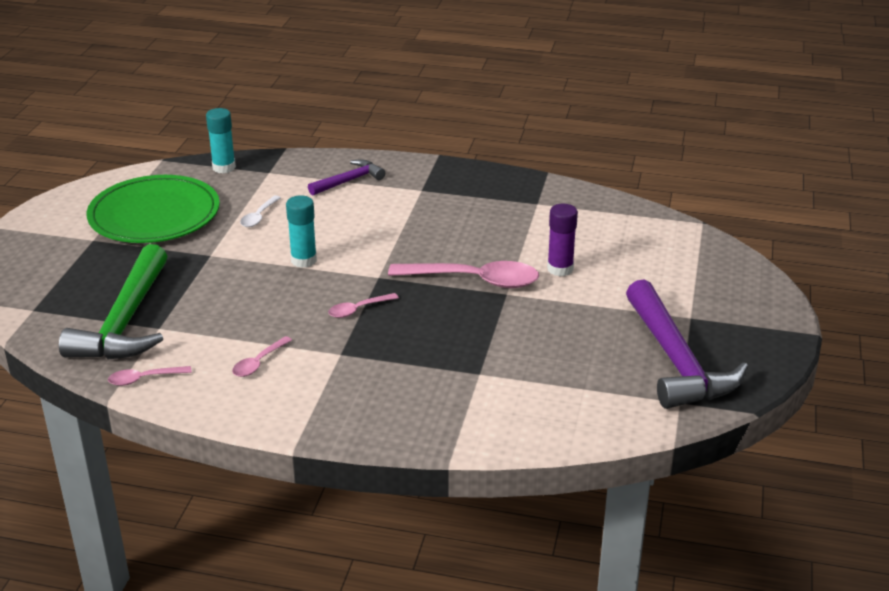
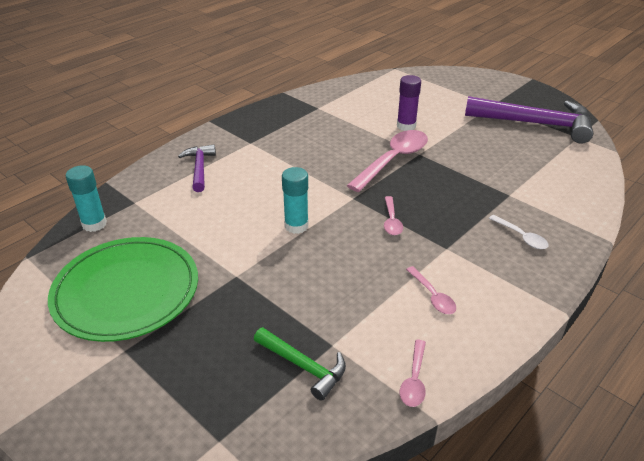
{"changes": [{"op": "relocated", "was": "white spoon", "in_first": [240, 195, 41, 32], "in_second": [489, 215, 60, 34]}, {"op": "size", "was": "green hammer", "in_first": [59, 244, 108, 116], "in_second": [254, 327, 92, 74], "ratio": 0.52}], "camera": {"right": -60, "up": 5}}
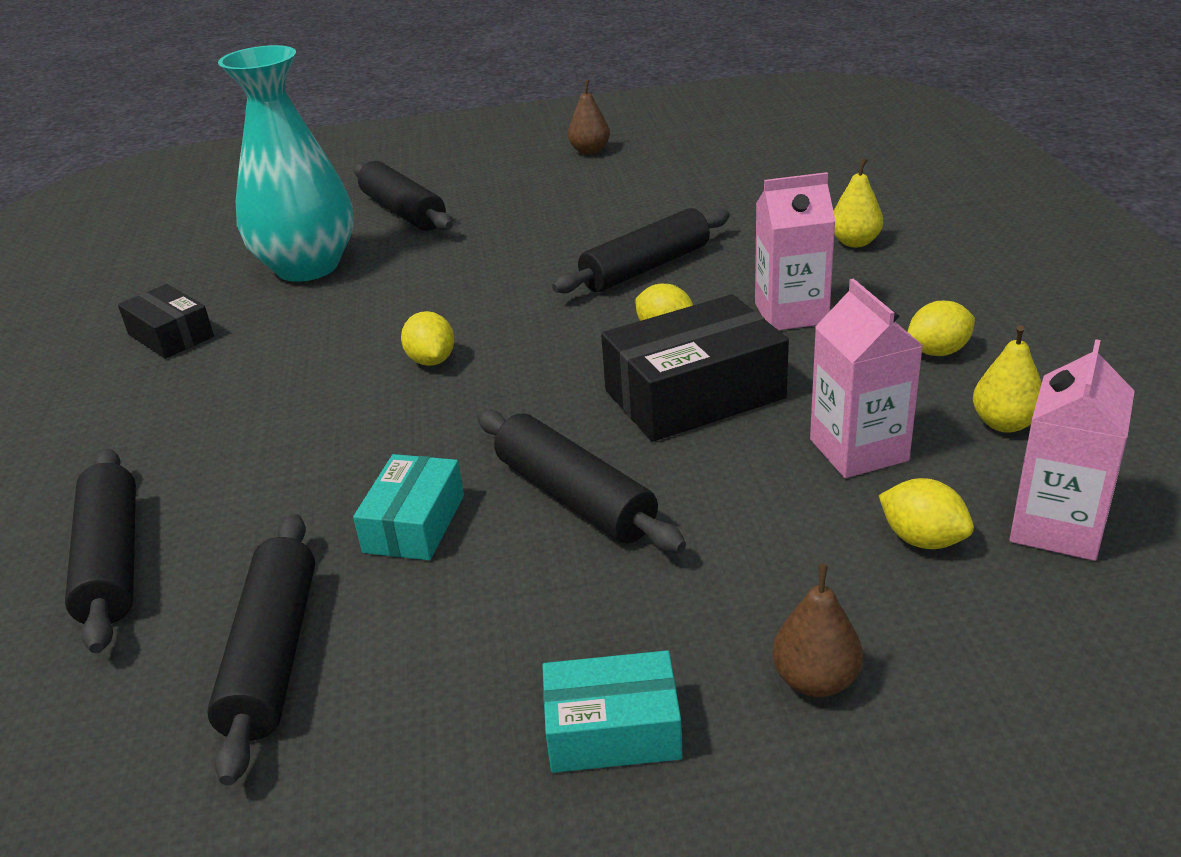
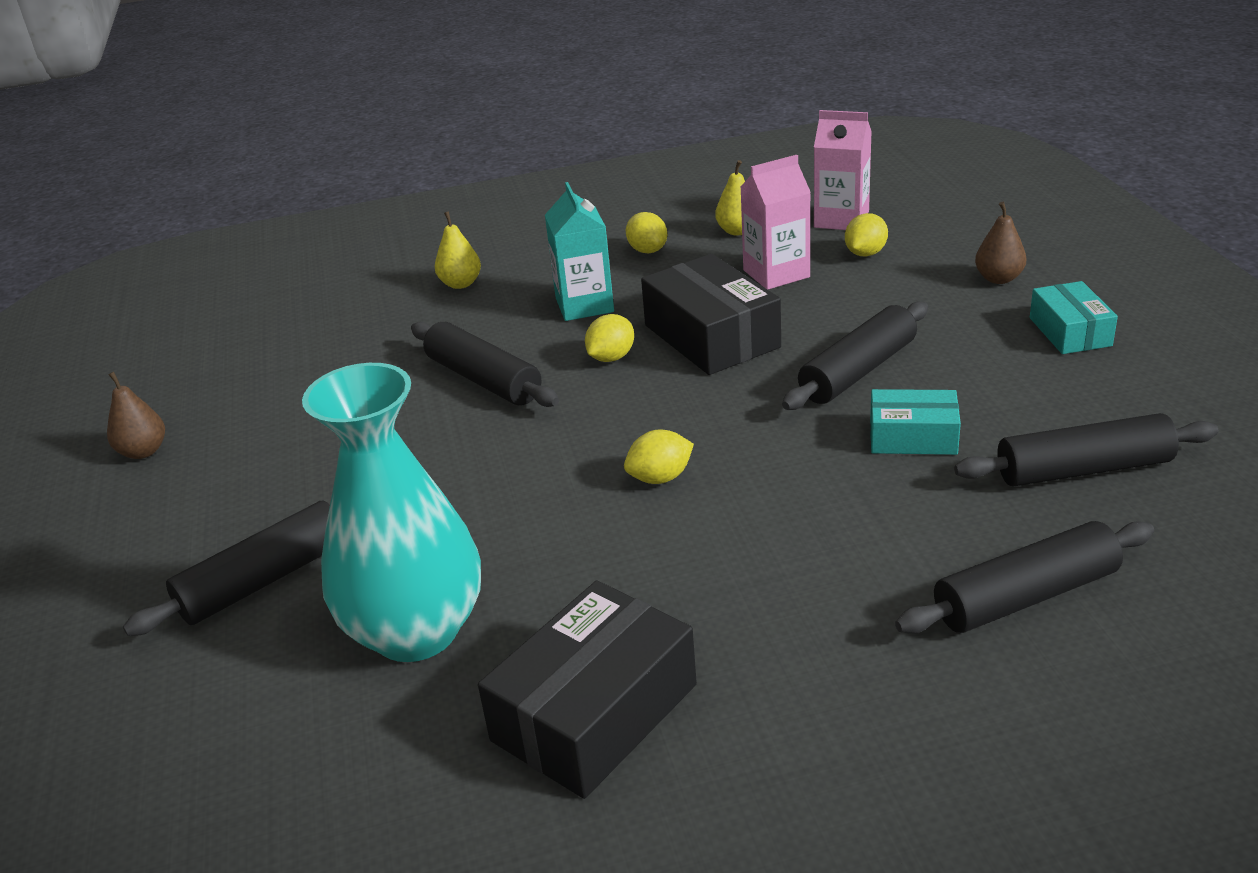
{"changes": [{"op": "colour", "was": "pink carton", "now": "turquoise carton", "in_first": [755, 172, 80, 158], "in_second": [545, 182, 69, 139]}, {"op": "size", "was": "black box", "in_first": [118, 284, 96, 75], "in_second": [478, 581, 219, 218], "ratio": 1.68}], "camera": {"right": -95, "up": 0}}
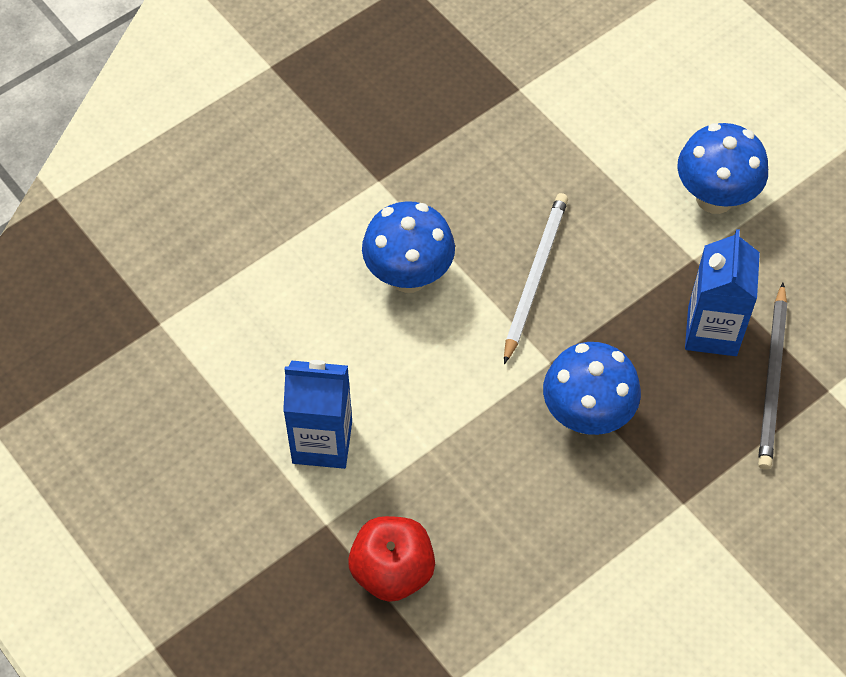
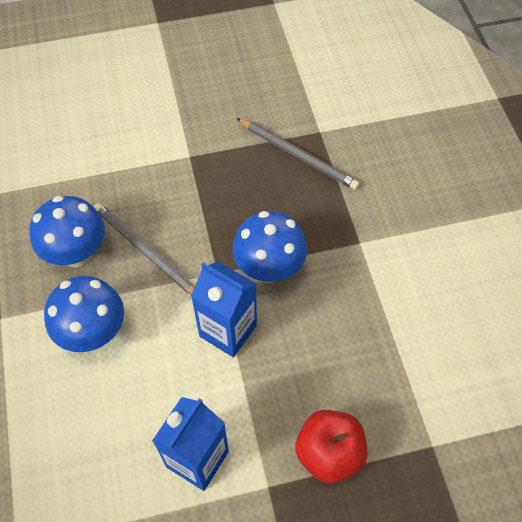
{"changes": [{"op": "relocated", "was": "blue mushroom", "in_first": [677, 123, 91, 91], "in_second": [29, 196, 76, 71]}, {"op": "relocated", "was": "blue carton", "in_first": [685, 229, 75, 127], "in_second": [191, 261, 66, 97]}, {"op": "colour", "was": "white pencil", "now": "grey pencil", "in_first": [504, 193, 64, 171], "in_second": [94, 203, 101, 91]}], "camera": {"right": -65, "up": 0}}
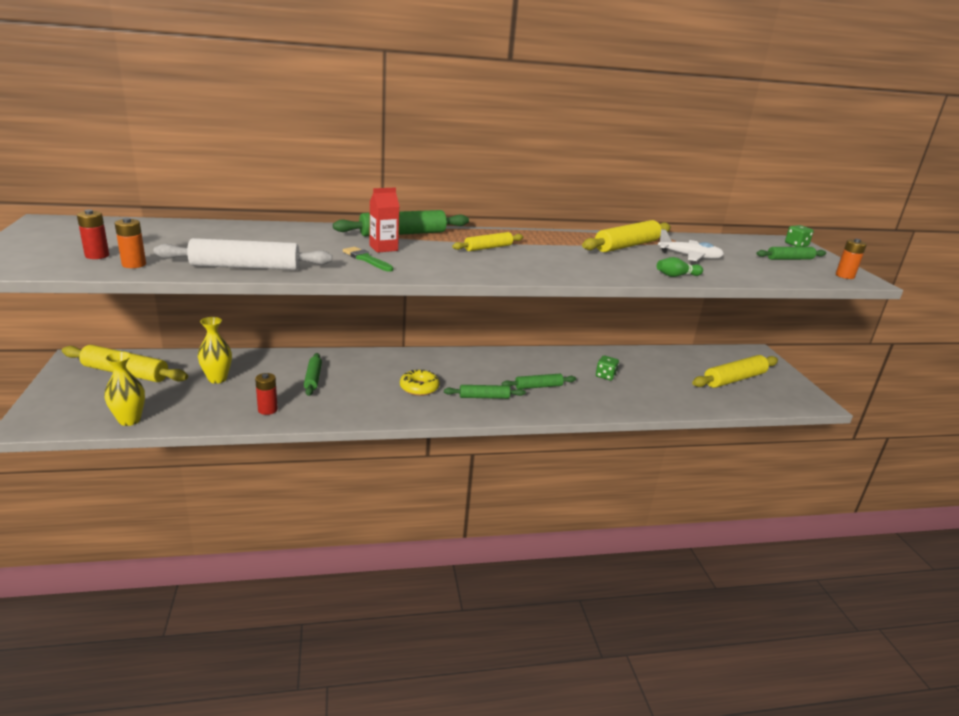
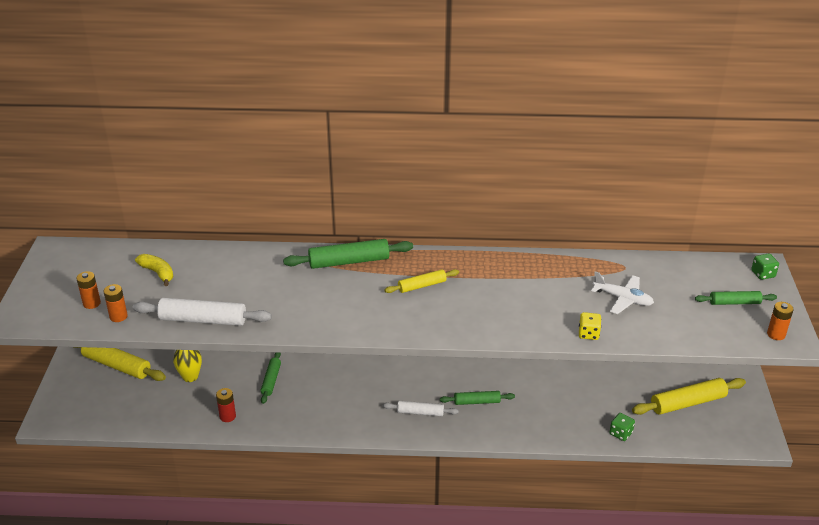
{"changes": [{"op": "missing", "was": "yellow vase", "in_first": [104, 351, 41, 75]}, {"op": "missing", "was": "green brush", "in_first": [343, 247, 50, 25]}, {"op": "missing", "was": "red carton", "in_first": [370, 187, 30, 66]}, {"op": "missing", "was": "yellow donut", "in_first": [400, 370, 40, 26]}, {"op": "missing", "was": "yellow rolling pin", "in_first": [582, 220, 89, 32]}, {"op": "appeared", "now": "yellow banana", "in_second": [135, 254, 38, 32]}, {"op": "relocated", "was": "green dice", "in_first": [596, 356, 23, 24], "in_second": [610, 413, 25, 28]}, {"op": "exchanged", "was": "green bowling pin", "now": "yellow dice", "in_first": [657, 257, 46, 20], "in_second": [579, 312, 22, 28]}, {"op": "colour", "was": "red battery", "now": "orange battery", "in_first": [77, 210, 32, 49], "in_second": [76, 271, 25, 38]}, {"op": "colour", "was": "green rolling pin", "now": "white rolling pin", "in_first": [444, 385, 82, 14], "in_second": [383, 401, 76, 15]}], "camera": {"right": 15, "up": 10}}
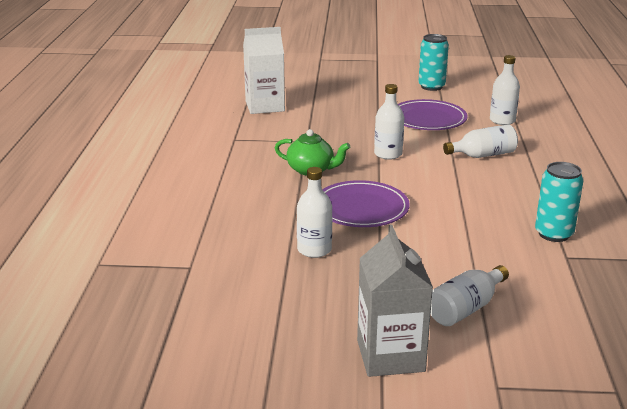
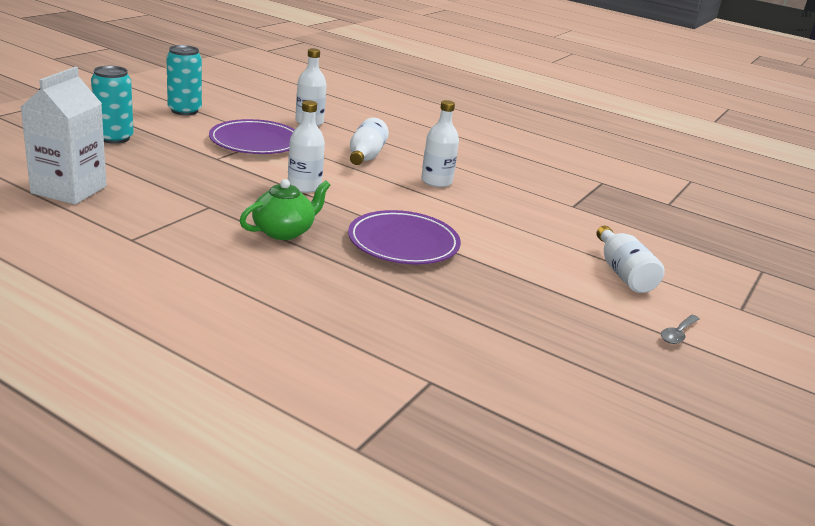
{"changes": [{"op": "relocated", "was": "white bottle", "in_first": [297, 167, 35, 91], "in_second": [421, 100, 38, 87]}, {"op": "relocated", "was": "turquoise can", "in_first": [535, 162, 49, 80], "in_second": [91, 66, 43, 78]}, {"op": "exchanged", "was": "grey carton", "now": "grey spoon", "in_first": [357, 225, 76, 152], "in_second": [661, 315, 39, 29]}], "camera": {"right": -65, "up": 0}}
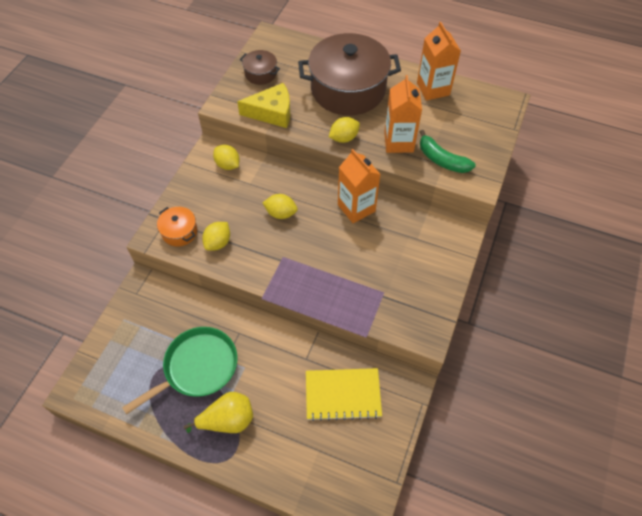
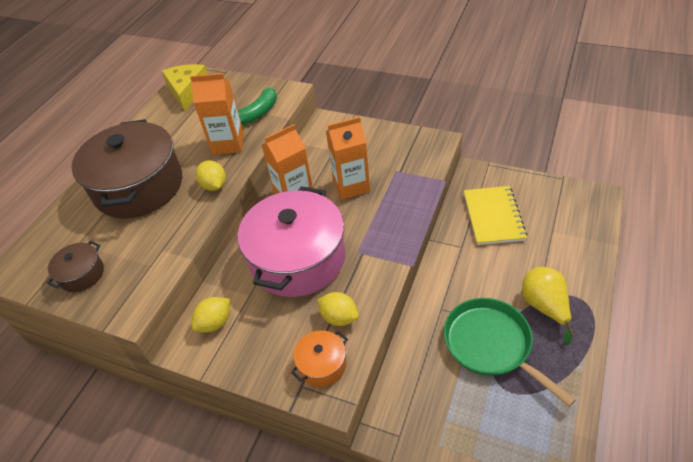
{"changes": [{"op": "relocated", "was": "yellow cheese", "in_first": [237, 83, 53, 45], "in_second": [162, 64, 46, 47]}, {"op": "relocated", "was": "orange carton", "in_first": [417, 22, 44, 78], "in_second": [326, 117, 44, 83]}, {"op": "exchanged", "was": "yellow lemon", "now": "pink pot", "in_first": [263, 194, 35, 25], "in_second": [238, 186, 107, 111]}], "camera": {"right": -85, "up": -10}}
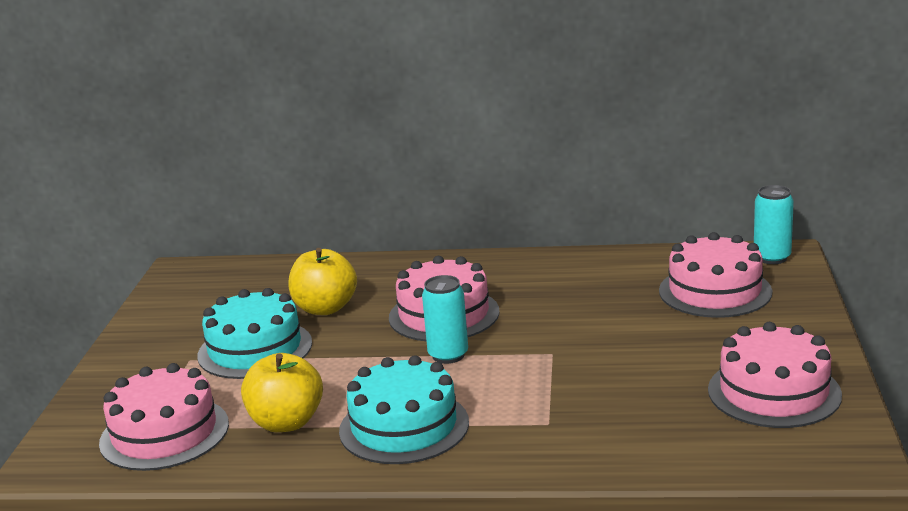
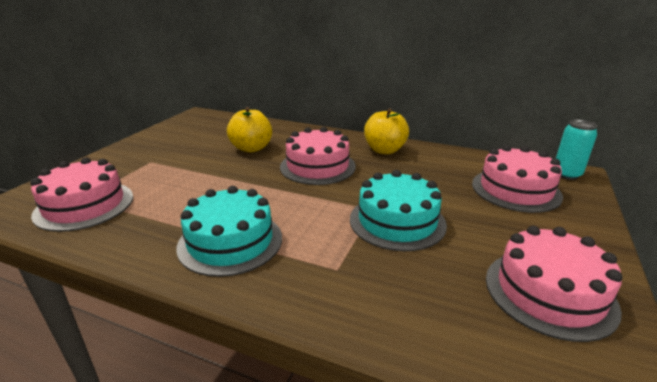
{"changes": [{"op": "missing", "was": "turquoise can", "in_first": [422, 275, 46, 89]}, {"op": "relocated", "was": "turquoise cake", "in_first": [197, 288, 115, 91], "in_second": [350, 170, 97, 81]}, {"op": "relocated", "was": "yellow apple", "in_first": [241, 353, 82, 79], "in_second": [364, 108, 45, 46]}], "camera": {"right": 15, "up": 5}}
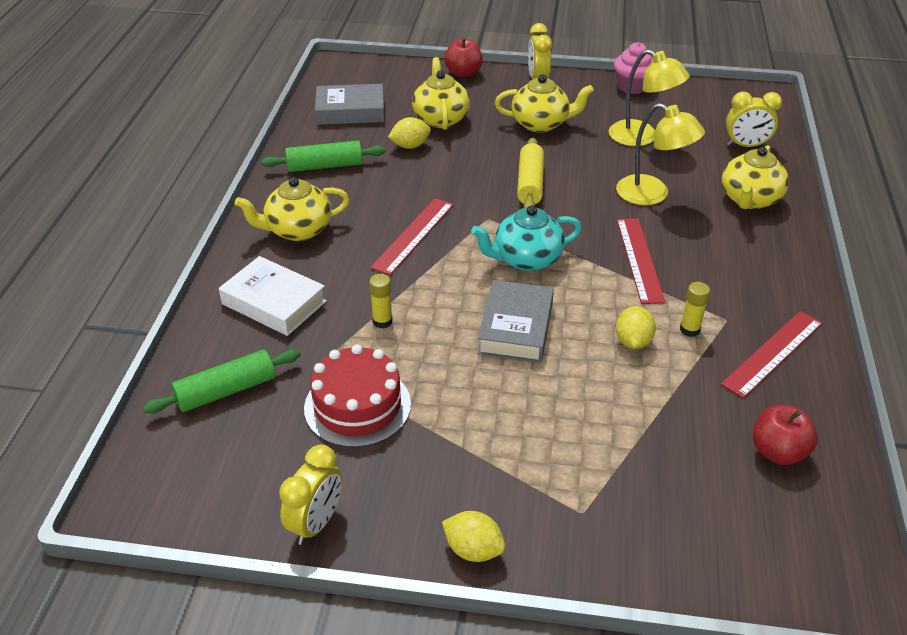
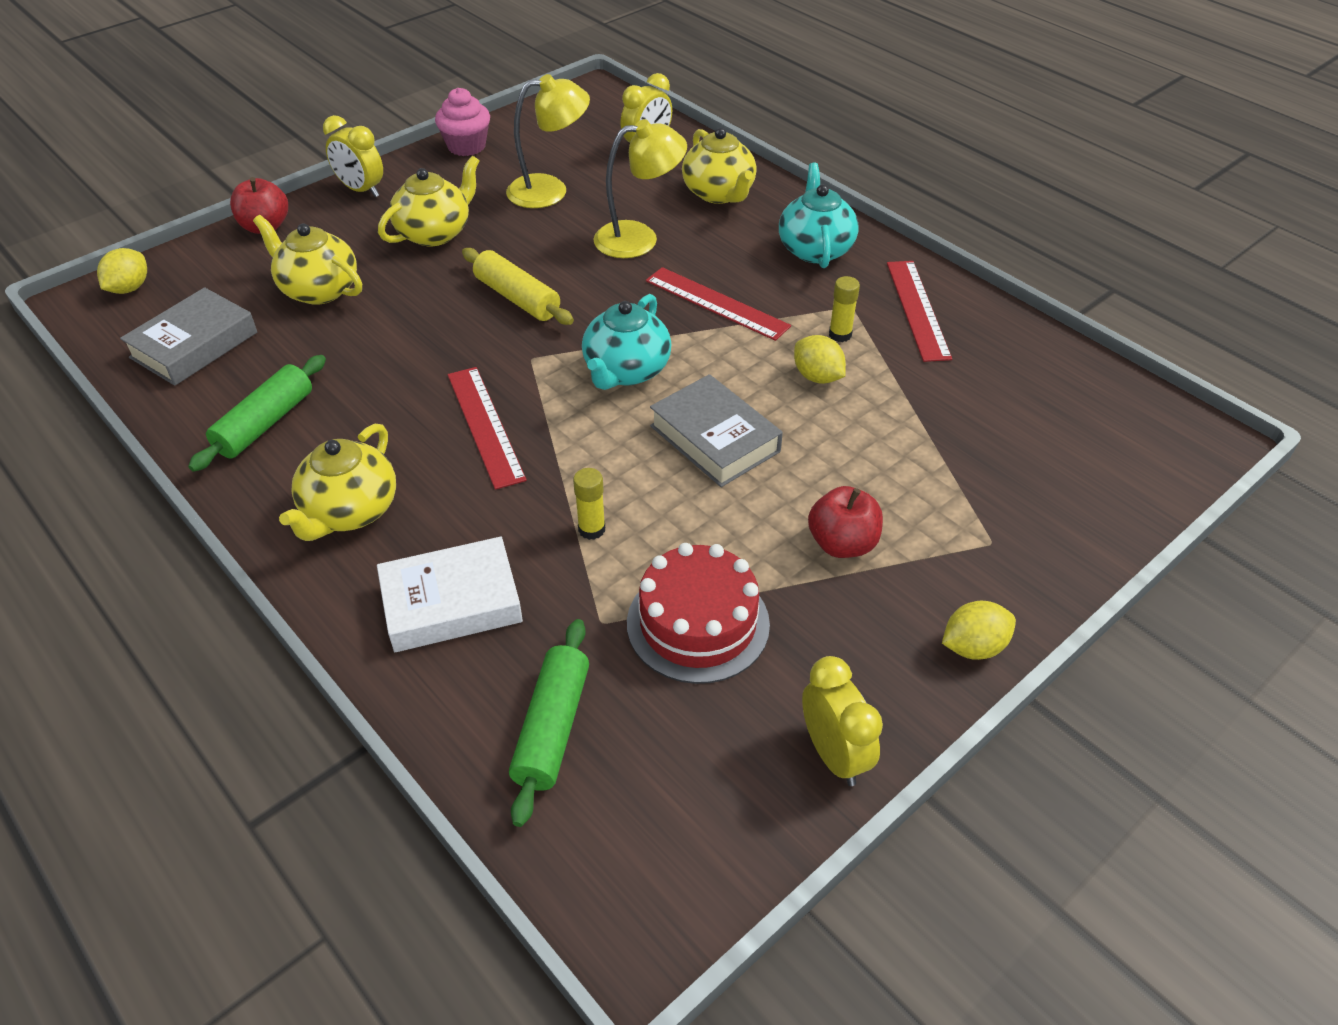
{"changes": [{"op": "appeared", "now": "turquoise teapot", "in_second": [779, 163, 80, 105]}, {"op": "relocated", "was": "yellow lemon", "in_first": [388, 117, 43, 32], "in_second": [97, 248, 50, 46]}, {"op": "relocated", "was": "red apple", "in_first": [753, 405, 65, 60], "in_second": [808, 486, 75, 72]}], "camera": {"right": -50, "up": 5}}
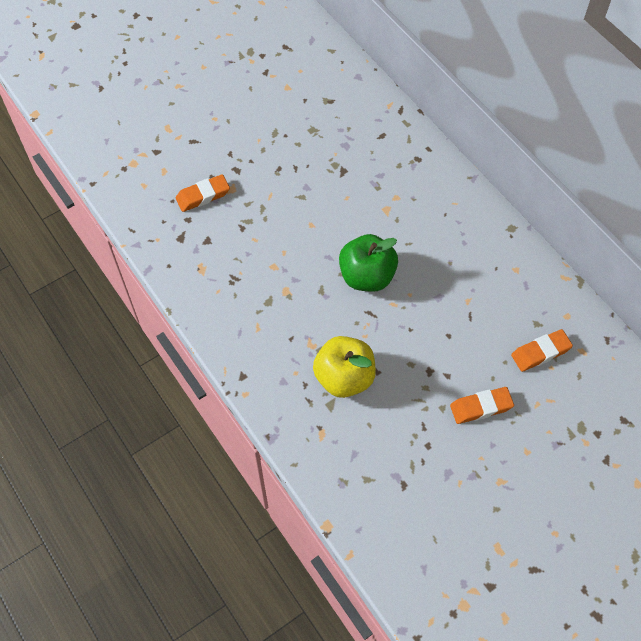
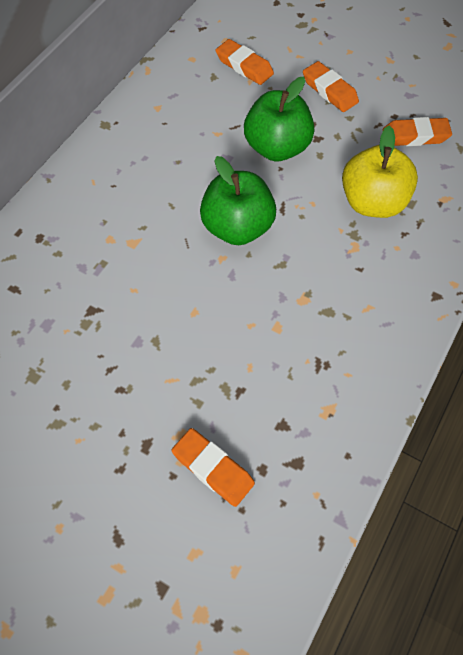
{"changes": [{"op": "appeared", "now": "green apple", "in_second": [244, 77, 70, 85]}, {"op": "appeared", "now": "orange eraser", "in_second": [383, 117, 69, 29]}], "camera": {"right": -115, "up": 0}}
